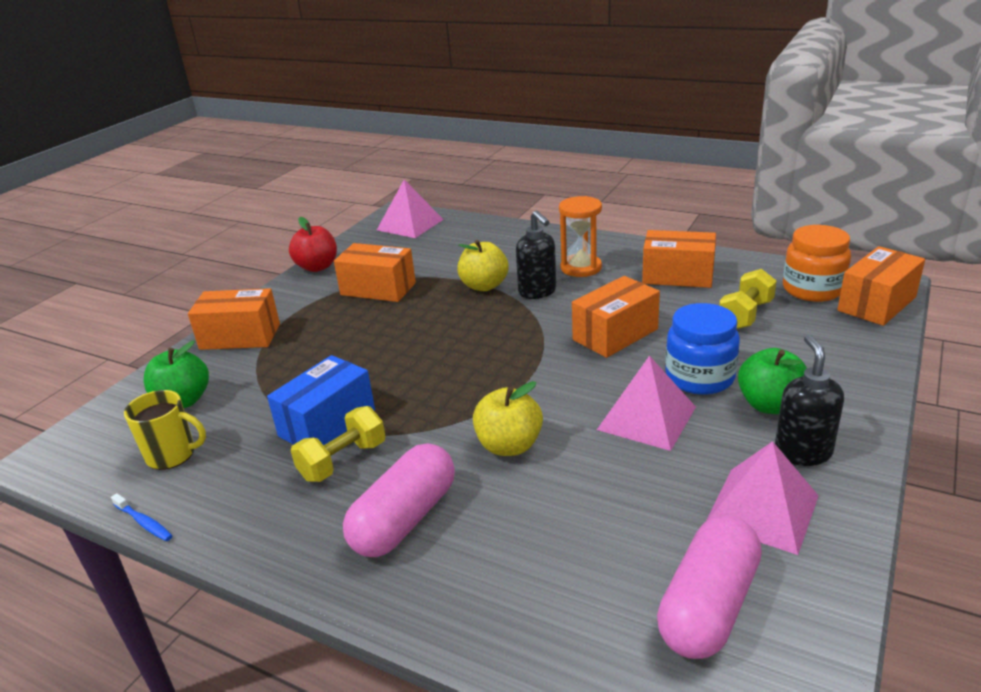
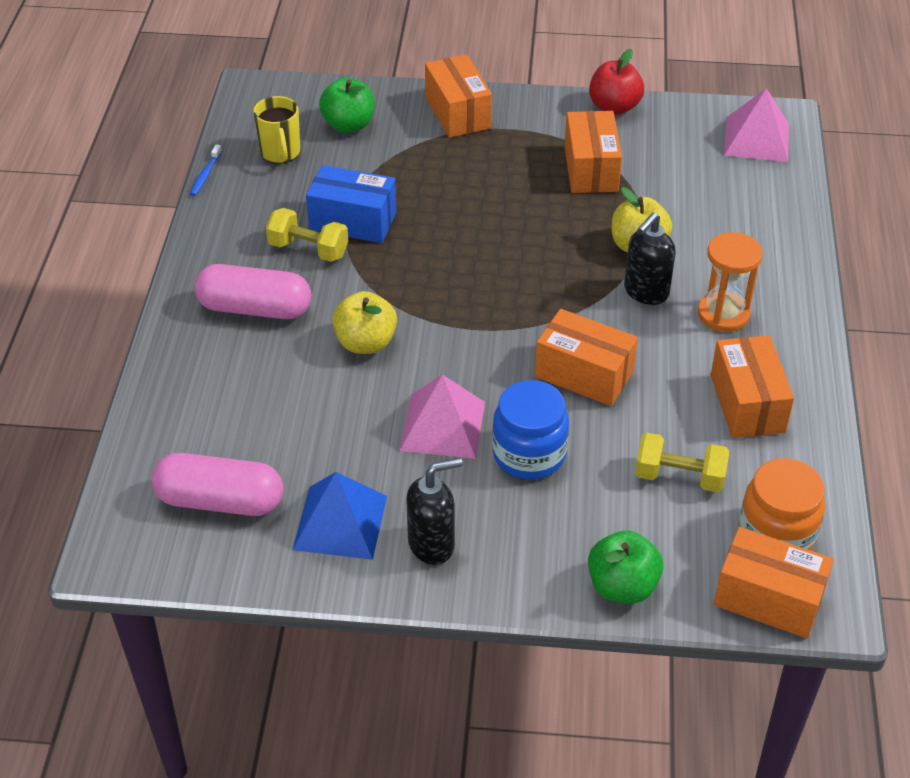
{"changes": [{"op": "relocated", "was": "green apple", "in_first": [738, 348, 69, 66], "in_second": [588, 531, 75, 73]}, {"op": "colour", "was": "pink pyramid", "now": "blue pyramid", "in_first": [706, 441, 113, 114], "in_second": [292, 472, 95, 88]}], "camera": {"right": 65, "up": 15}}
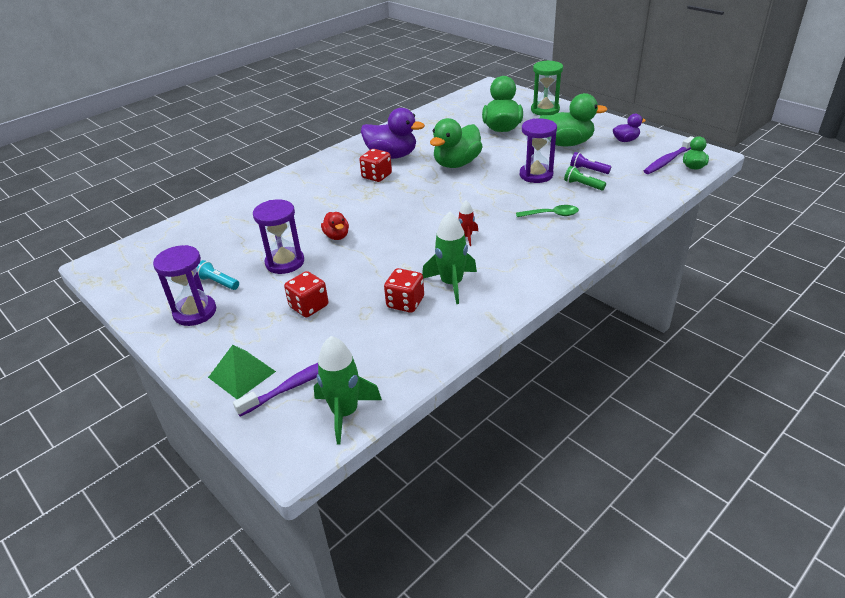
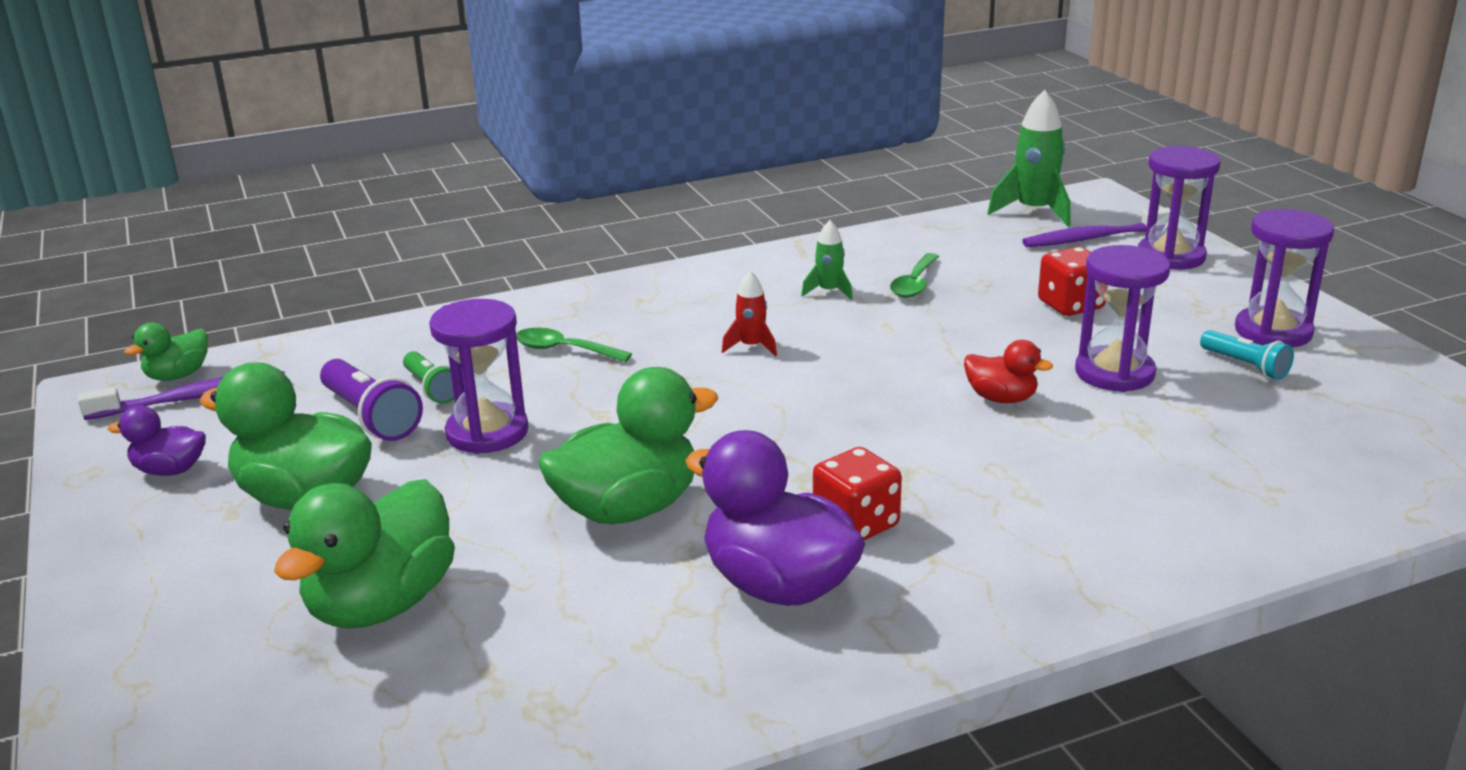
{"changes": [{"op": "missing", "was": "green hourglass", "in_first": [531, 60, 32, 55]}, {"op": "exchanged", "was": "green pyramid", "now": "purple hourglass", "in_first": [208, 345, 68, 54], "in_second": [1138, 146, 82, 124]}, {"op": "exchanged", "was": "red dice", "now": "green spoon", "in_first": [384, 268, 40, 45], "in_second": [890, 253, 49, 45]}, {"op": "spun", "was": "red duck", "in_first": [321, 212, 28, 28], "in_second": [964, 340, 89, 63], "clockwise": 120}, {"op": "size", "was": "green rocket", "in_first": [422, 212, 55, 92], "in_second": [801, 220, 52, 80], "ratio": 0.55}, {"op": "size", "was": "purple flashlight", "in_first": [570, 152, 41, 22], "in_second": [320, 359, 103, 82], "ratio": 1.56}], "camera": {"right": -160, "up": -10}}
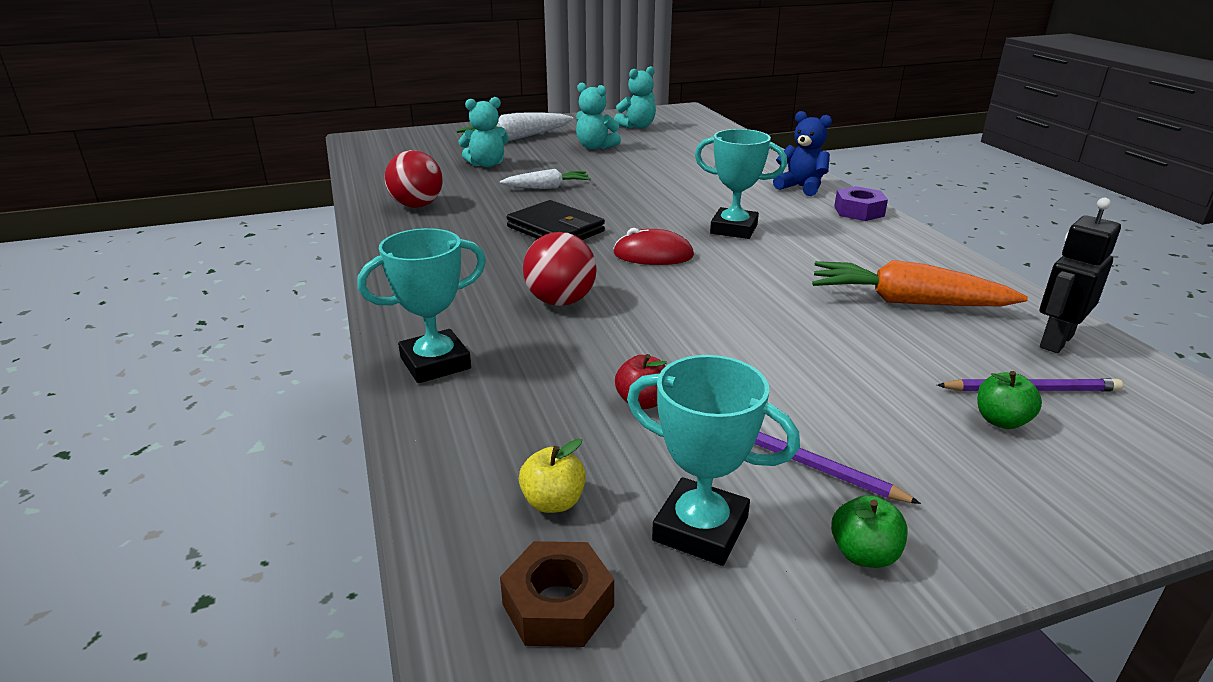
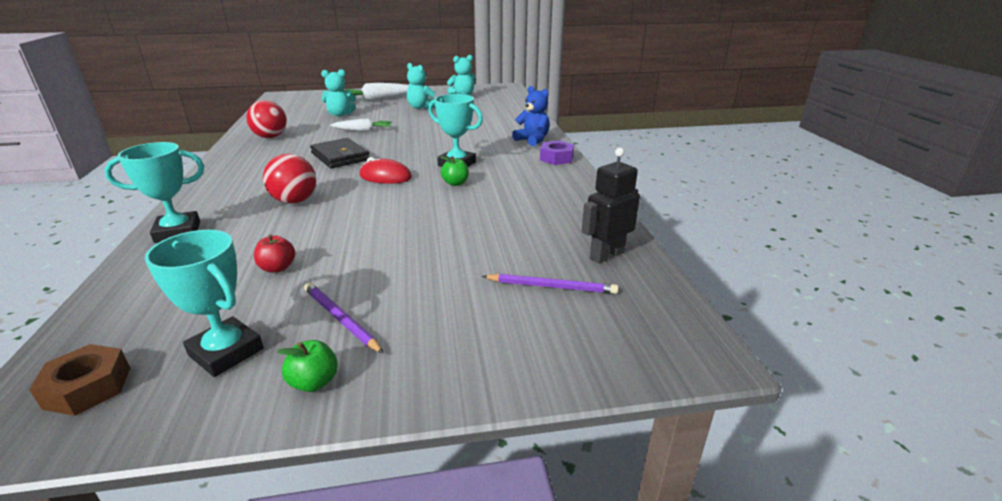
{"changes": [{"op": "missing", "was": "yellow apple", "in_first": [519, 439, 67, 74]}, {"op": "missing", "was": "orange carrot", "in_first": [812, 260, 216, 46]}, {"op": "relocated", "was": "green apple", "in_first": [977, 371, 65, 58], "in_second": [440, 156, 29, 30]}], "camera": {"right": 10, "up": 0}}
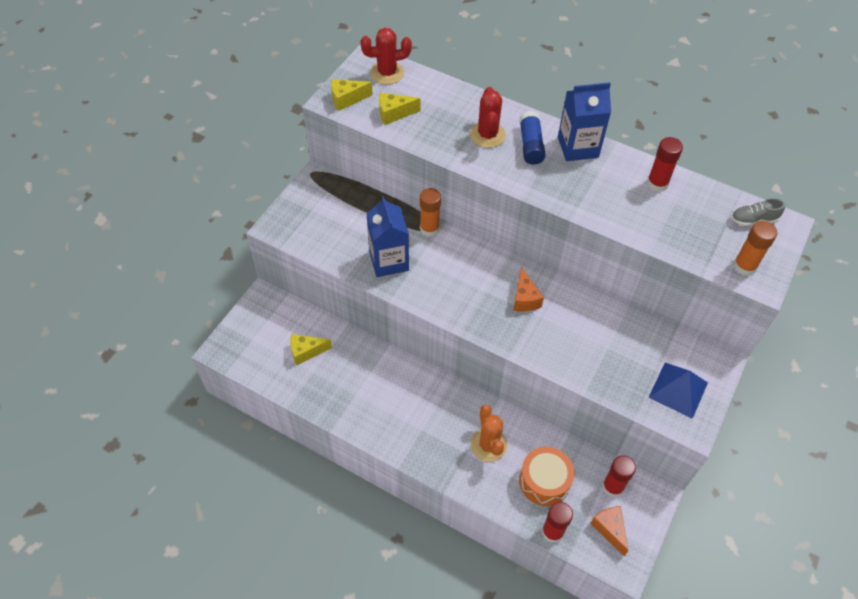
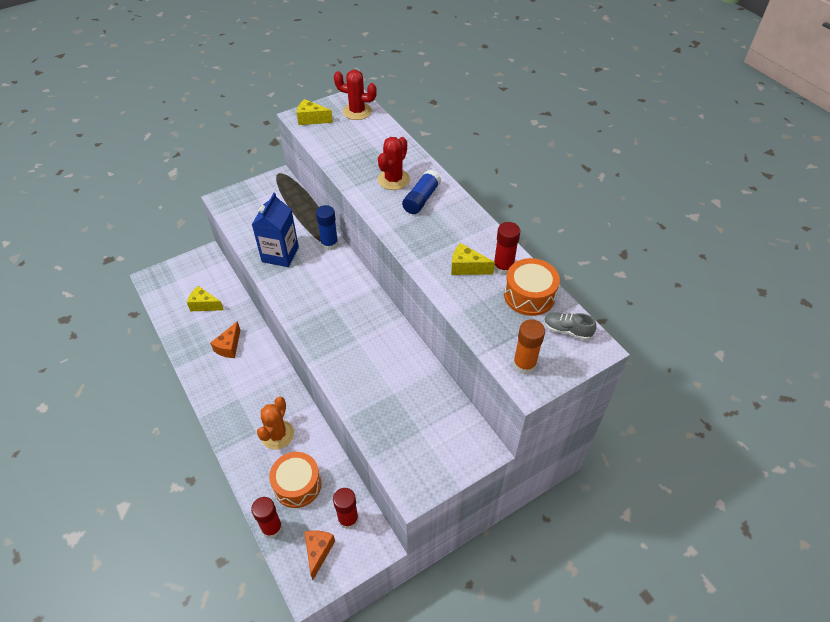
{"changes": [{"op": "missing", "was": "blue carton", "in_first": [558, 82, 53, 79]}, {"op": "missing", "was": "blue pyramid", "in_first": [648, 363, 60, 56]}, {"op": "appeared", "now": "orange drum", "in_second": [504, 258, 56, 58]}, {"op": "relocated", "was": "yellow cheese", "in_first": [379, 93, 42, 32], "in_second": [451, 243, 44, 32]}, {"op": "relocated", "was": "orange cheese", "in_first": [513, 267, 31, 44], "in_second": [210, 321, 31, 37]}, {"op": "colour", "was": "orange glue stick", "now": "blue glue stick", "in_first": [420, 188, 21, 49], "in_second": [316, 205, 22, 45]}], "camera": {"right": 30, "up": -5}}
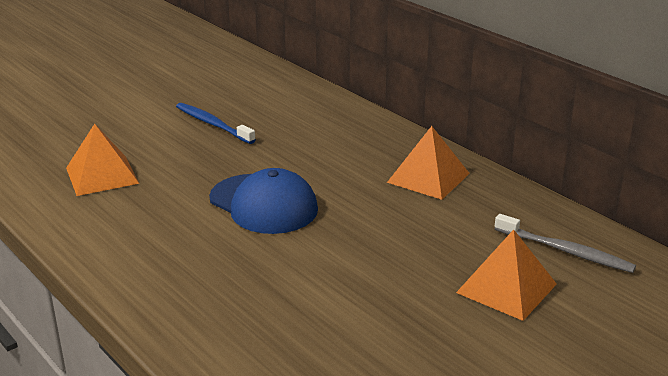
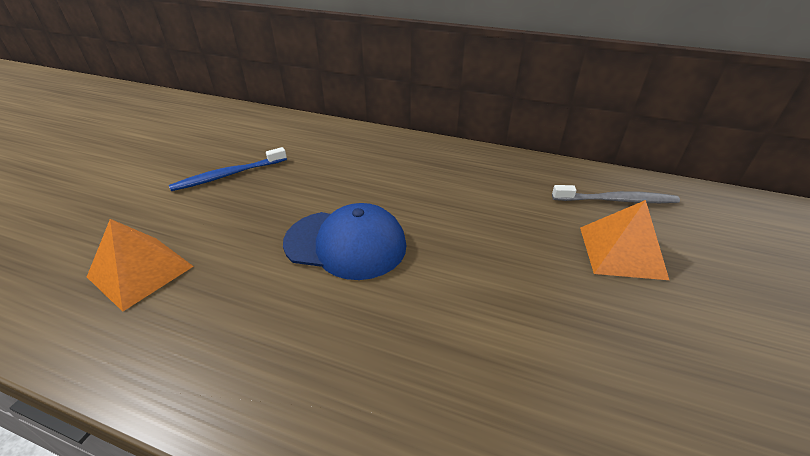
{"changes": [{"op": "missing", "was": "orange pyramid", "in_first": [387, 126, 83, 74]}, {"op": "spun", "was": "blue toothbrush", "in_first": [176, 103, 80, 41], "in_second": [169, 147, 118, 44], "clockwise": -45}], "camera": {"right": -30, "up": 10}}
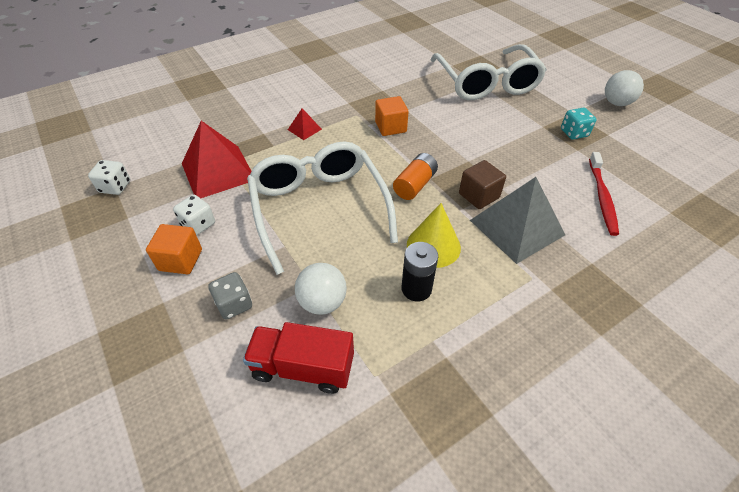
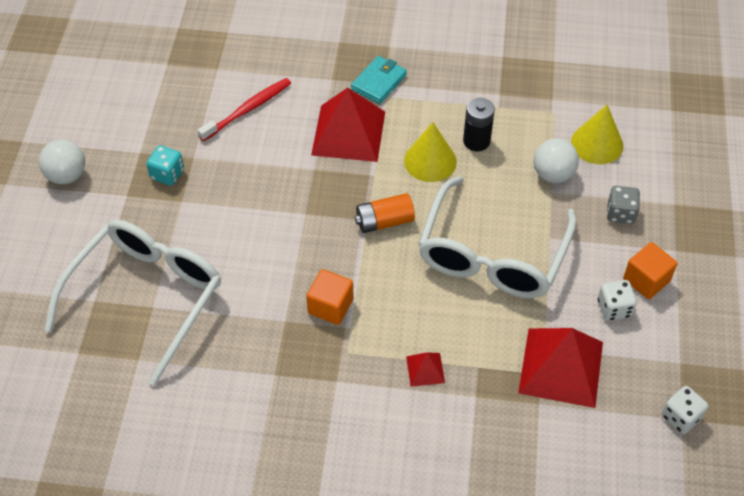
{"changes": [{"op": "missing", "was": "brown cube", "in_first": [459, 160, 47, 49]}, {"op": "appeared", "now": "turquoise wallet", "in_second": [351, 56, 56, 48]}, {"op": "exchanged", "was": "red truck", "now": "yellow cone", "in_first": [243, 322, 111, 72], "in_second": [571, 105, 53, 59]}, {"op": "colour", "was": "grey pyramid", "now": "red pyramid", "in_first": [470, 177, 95, 87], "in_second": [311, 88, 74, 74]}], "camera": {"right": -140, "up": 5}}
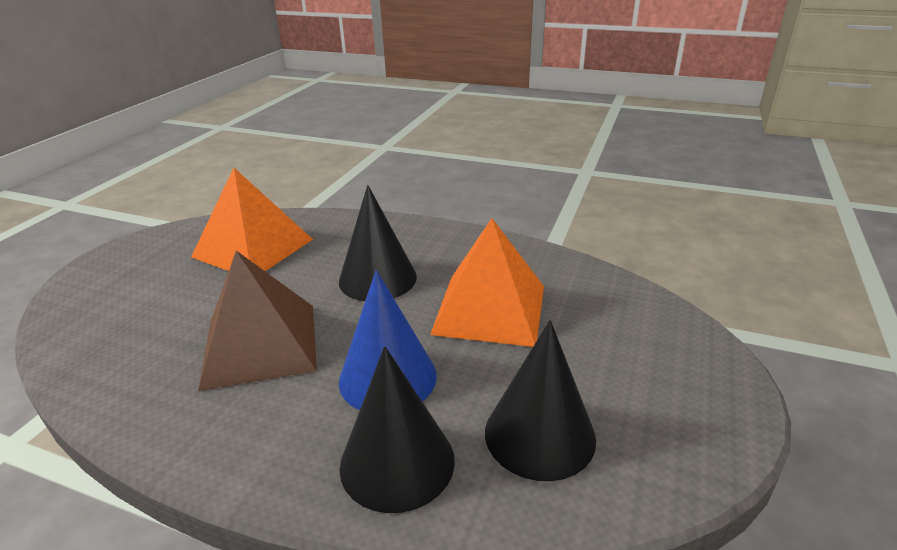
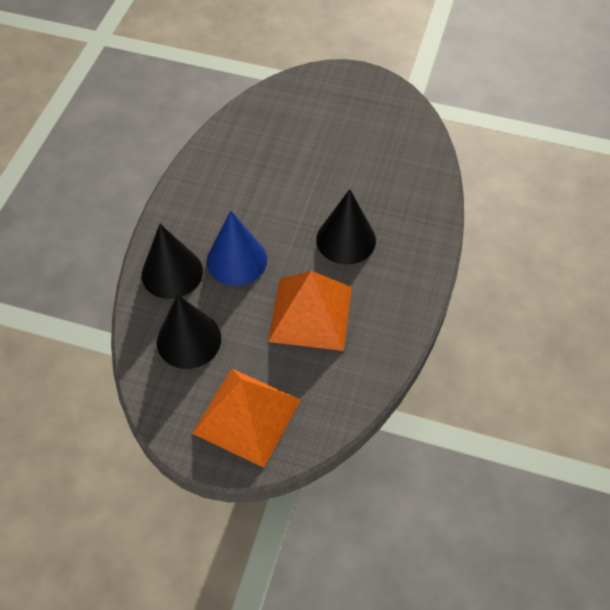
{"changes": [{"op": "missing", "was": "brown pyramid", "in_first": [198, 251, 119, 140]}, {"op": "relocated", "was": "orange pyramid", "in_first": [191, 168, 122, 103], "in_second": [192, 368, 109, 100]}], "camera": {"right": 85, "up": 25}}
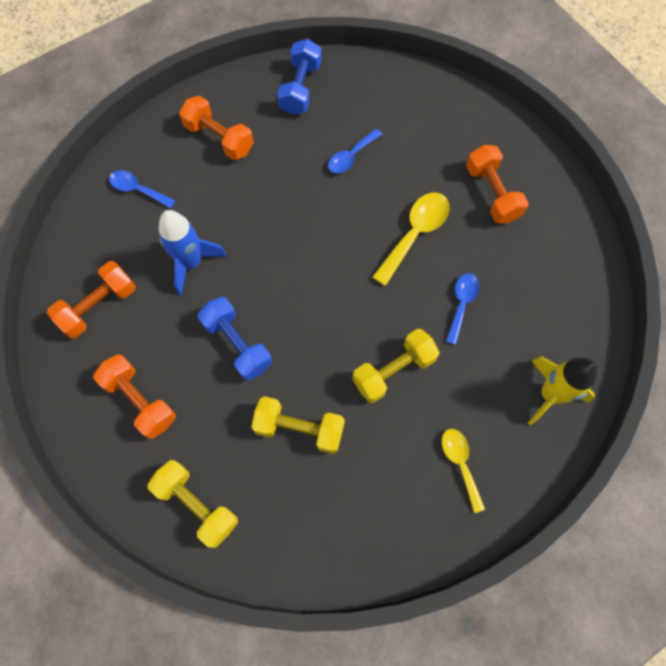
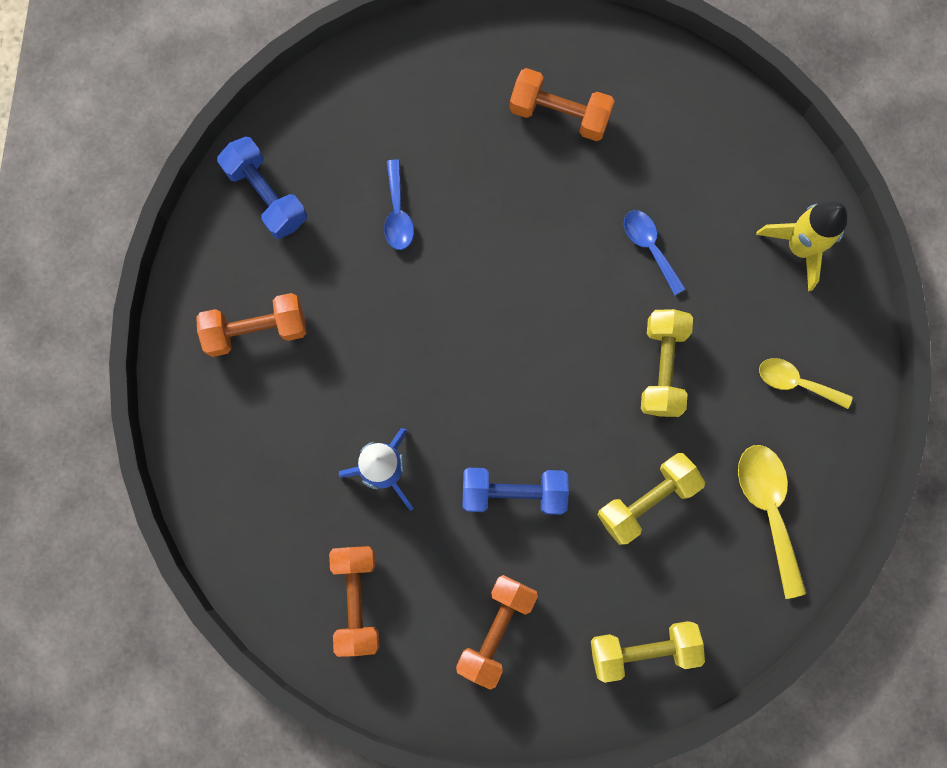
{"changes": [{"op": "missing", "was": "blue spoon", "in_first": [109, 170, 67, 38]}, {"op": "relocated", "was": "yellow spoon", "in_first": [372, 193, 78, 93], "in_second": [738, 445, 68, 154]}, {"op": "spun", "was": "orange dumbbell", "in_first": [93, 354, 83, 85], "in_second": [456, 575, 82, 115], "clockwise": -60}], "camera": {"right": -50, "up": 10}}
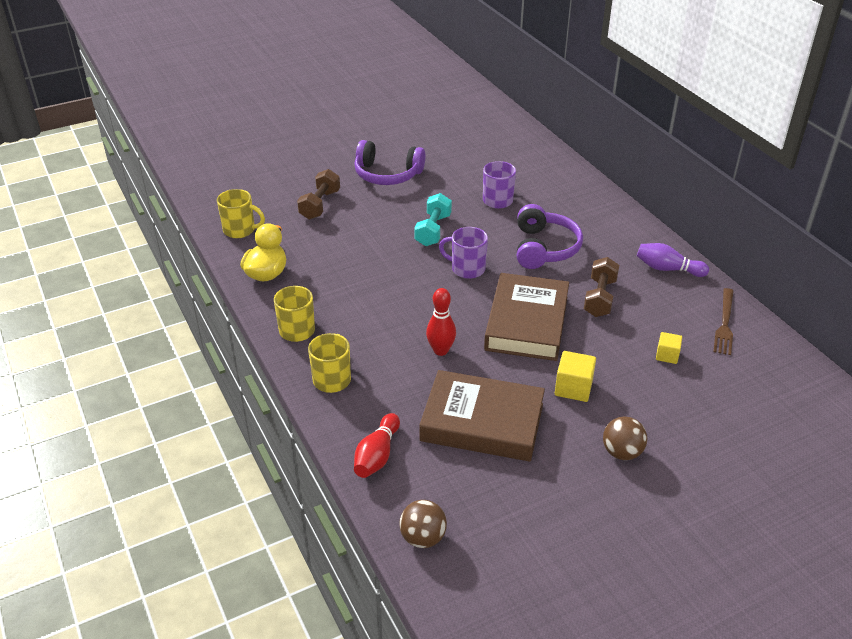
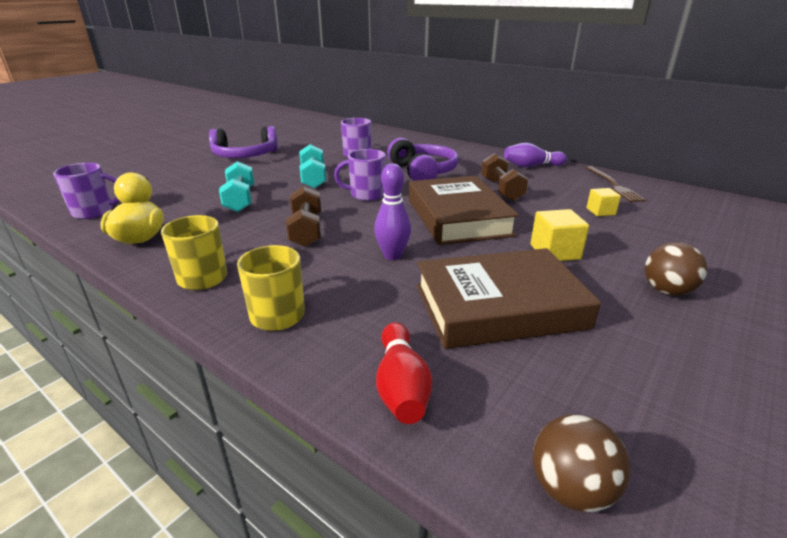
{"changes": [{"op": "appeared", "now": "turquoise dumbbell", "in_second": [219, 161, 35, 51]}, {"op": "relocated", "was": "brown dumbbell", "in_first": [297, 169, 43, 51], "in_second": [286, 186, 35, 61]}, {"op": "colour", "was": "yellow mug", "now": "purple mug", "in_first": [217, 189, 48, 49], "in_second": [53, 163, 67, 56]}, {"op": "colour", "was": "red bowling pin", "now": "purple bowling pin", "in_first": [426, 288, 30, 68], "in_second": [374, 163, 37, 97]}], "camera": {"right": -25, "up": -10}}
